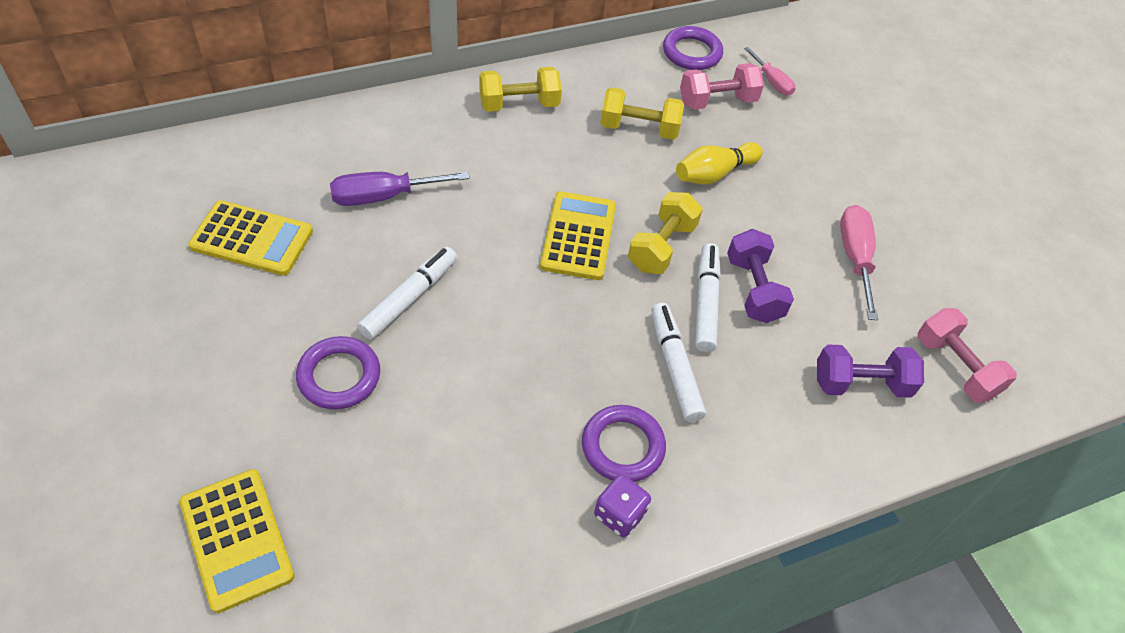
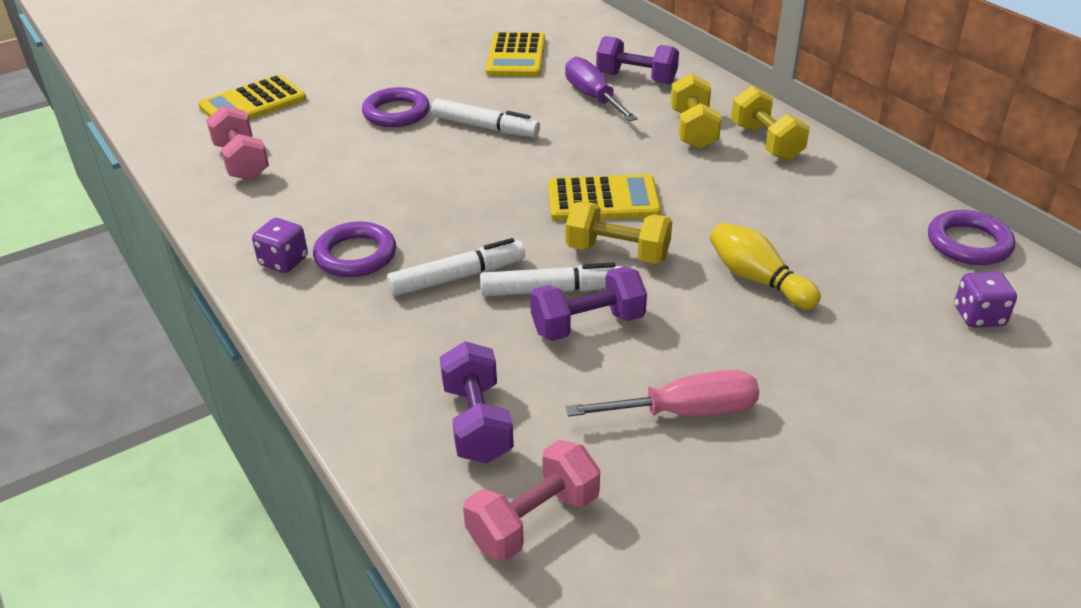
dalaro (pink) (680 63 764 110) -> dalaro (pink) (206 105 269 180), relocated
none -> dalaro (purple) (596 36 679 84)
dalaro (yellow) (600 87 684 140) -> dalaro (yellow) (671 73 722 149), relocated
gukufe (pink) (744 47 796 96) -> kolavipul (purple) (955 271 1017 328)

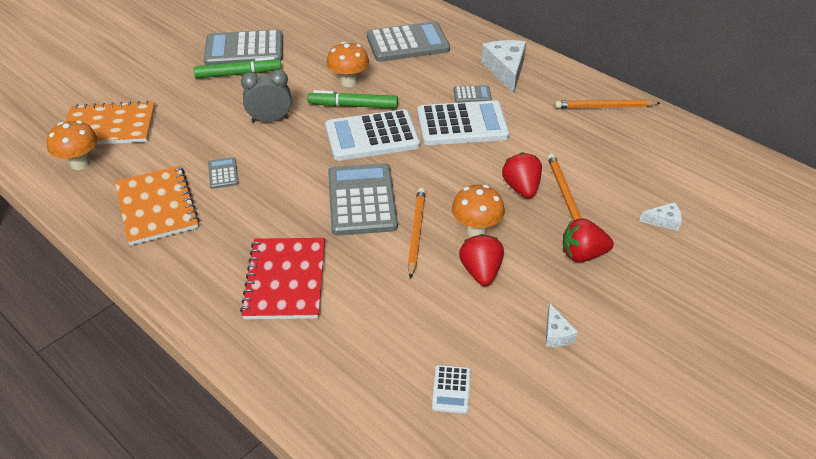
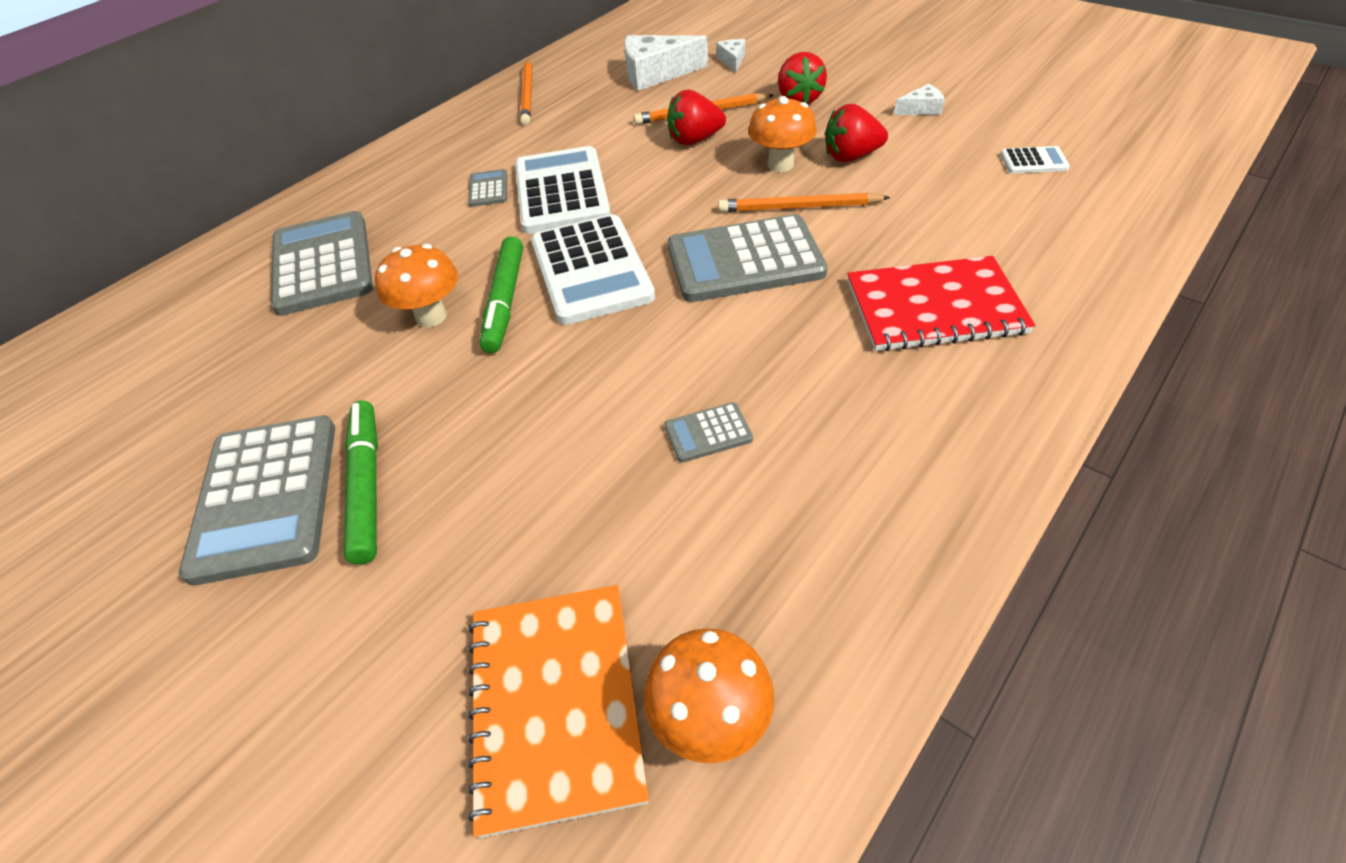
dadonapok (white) (481 40 526 94) -> dadonapok (white) (624 35 708 91), relocated
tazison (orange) (115 166 200 246) -> none
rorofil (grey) (241 70 292 122) -> none

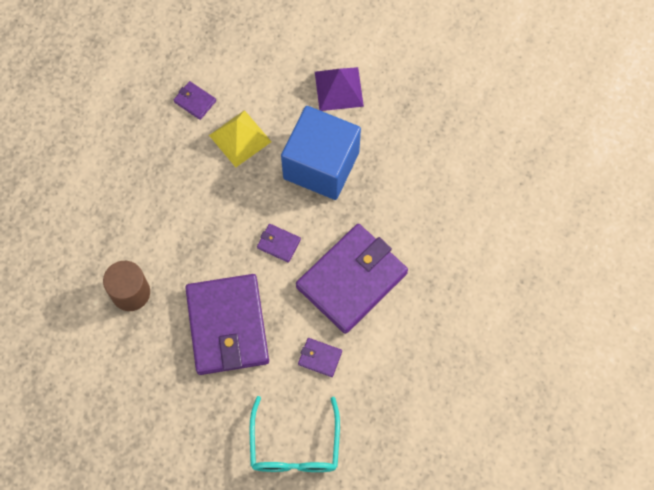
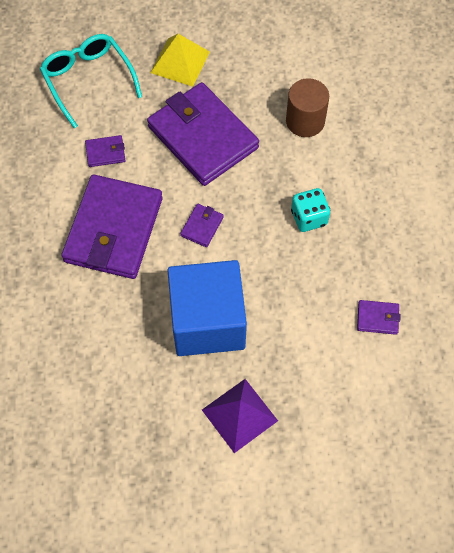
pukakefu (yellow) (209 110 271 167) -> pukakefu (yellow) (150 34 210 87), relocated
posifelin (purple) (257 224 301 263) -> posifelin (purple) (180 204 224 247), 60 degrees counterclockwise
none -> kolavipul (turquoise) (291 188 330 232)

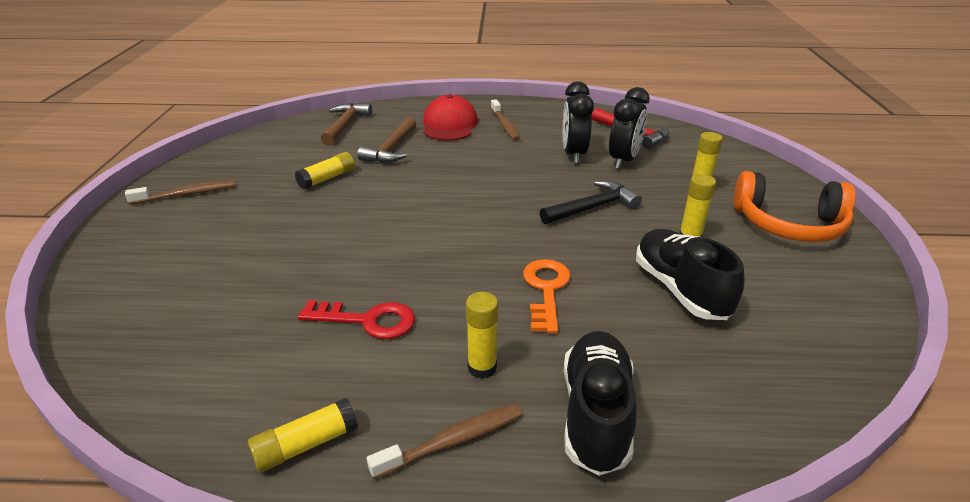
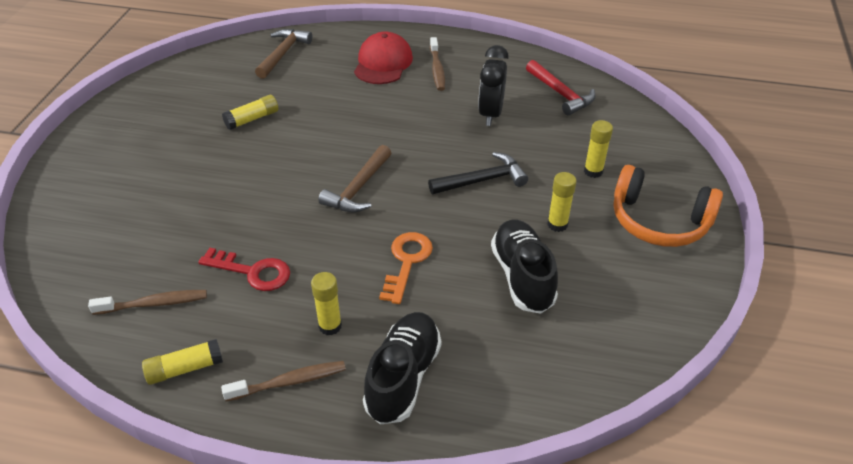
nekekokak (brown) (125 180 235 205) -> nekekokak (brown) (88 290 207 315), relocated
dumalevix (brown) (357 117 416 163) -> dumalevix (brown) (318 145 391 212), relocated
rorofil (black) (609 87 650 169) -> none

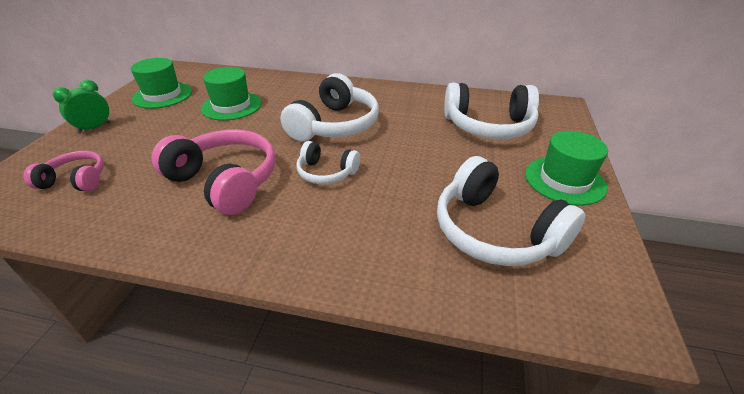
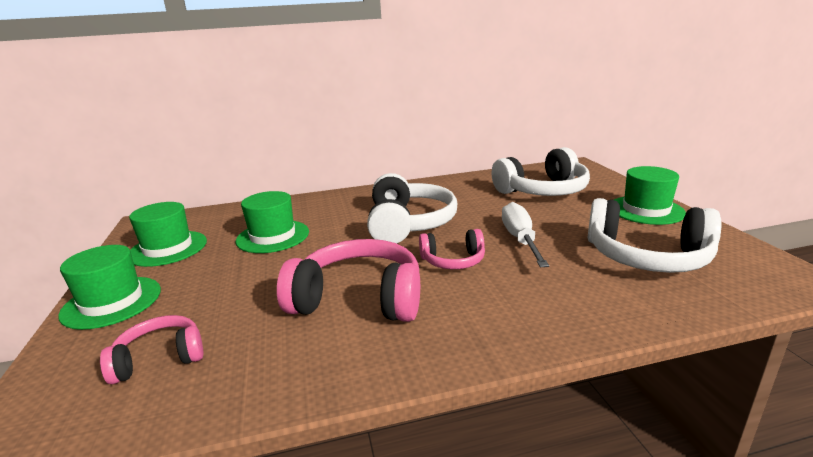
rorofil (green) (53 80 111 134) -> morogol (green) (58 245 161 330)
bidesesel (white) (296 141 360 184) -> bidesesel (pink) (419 229 485 269)
none -> gukufe (white) (502 202 549 267)

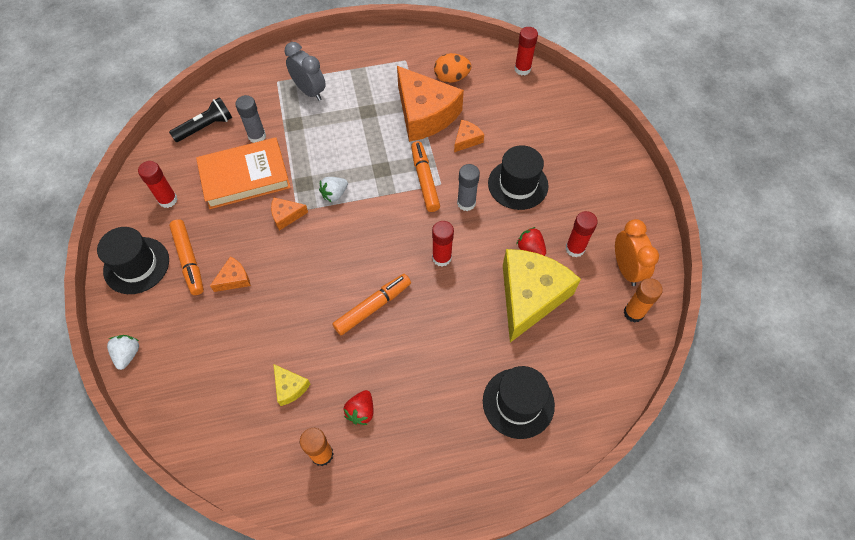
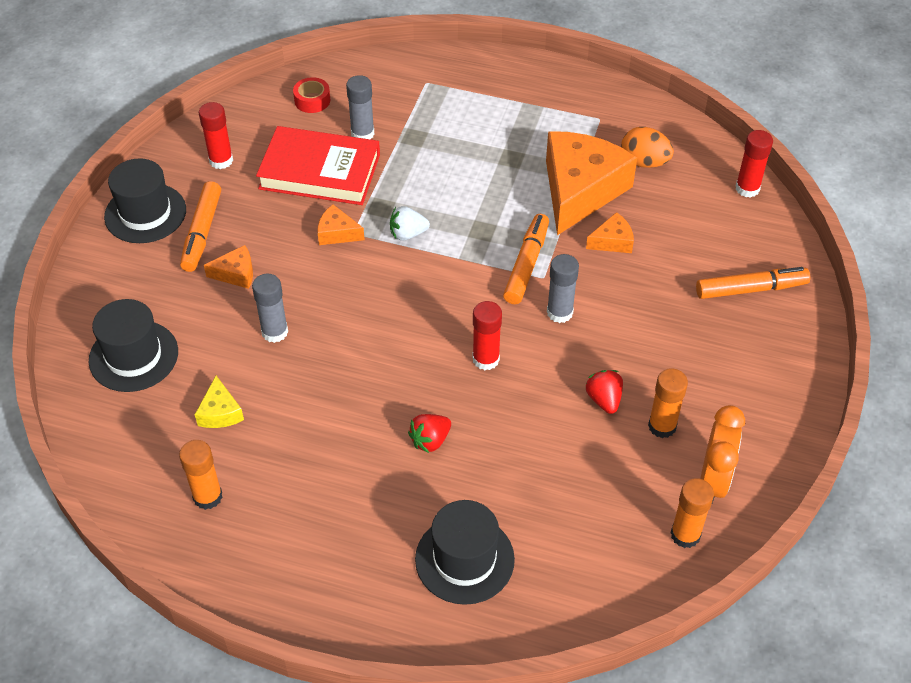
morogol (black) (488 145 549 210) -> morogol (black) (89 299 178 392), relocated
none -> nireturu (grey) (252 274 288 343)
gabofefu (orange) (196 137 291 209) -> gabofefu (red) (256 126 380 205)
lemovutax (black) (169 97 232 142) -> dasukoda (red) (293 77 330 113)
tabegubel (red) (344 390 373 425) -> tabegubel (red) (408 414 451 453), relocated
dadonapok (orange) (397 66 464 142) -> dadonapok (orange) (546 131 637 235), 150 degrees counterclockwise
nireturu (red) (566 211 598 257) -> nireturu (orange) (648 368 688 438)
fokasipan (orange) (332 274 411 335) -> fokasipan (orange) (696 267 810 299), relocated
tabegubel (white) (107 335 139 370) -> none
rorofil (grey) (285 42 326 101) -> none
dadonapok (yellow) (503 249 581 343) -> none

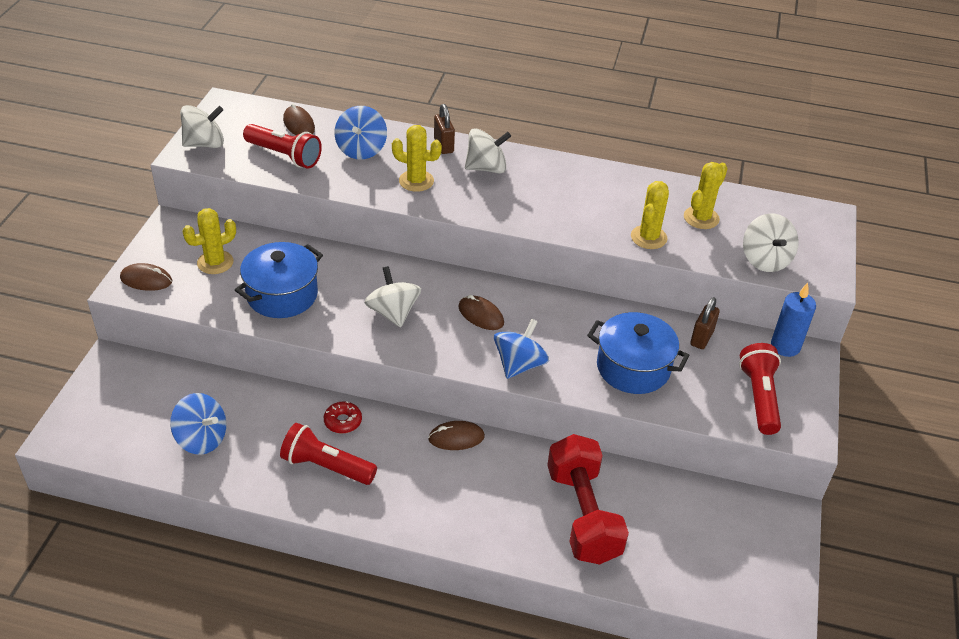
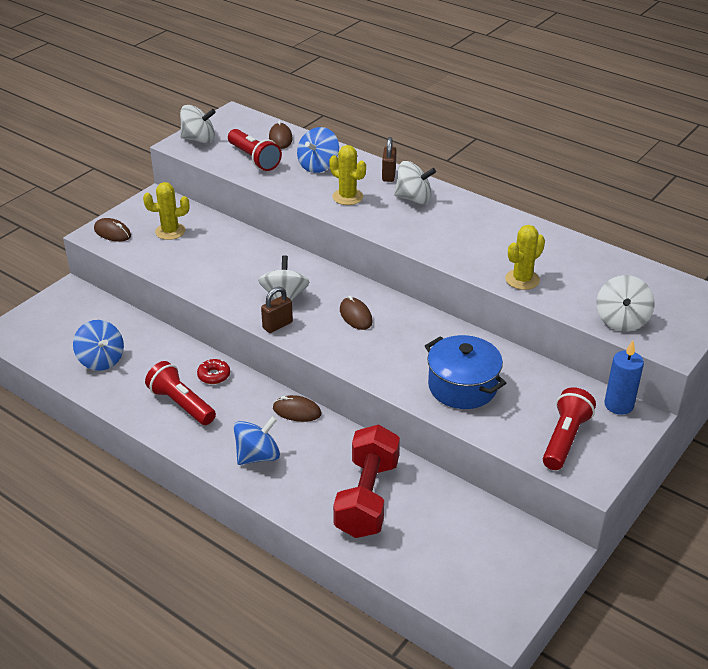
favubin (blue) (494 319 549 379) -> favubin (blue) (234 416 280 465), relocated
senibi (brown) (690 297 720 349) -> senibi (brown) (261 287 293 333), relocated
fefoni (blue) (235 242 323 318) -> none
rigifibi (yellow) (684 162 728 229) -> none

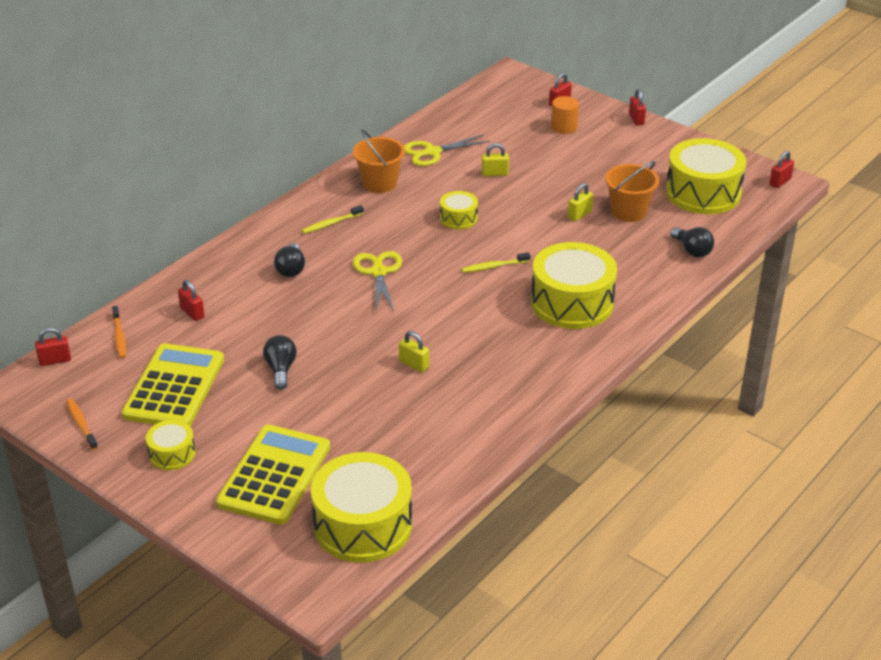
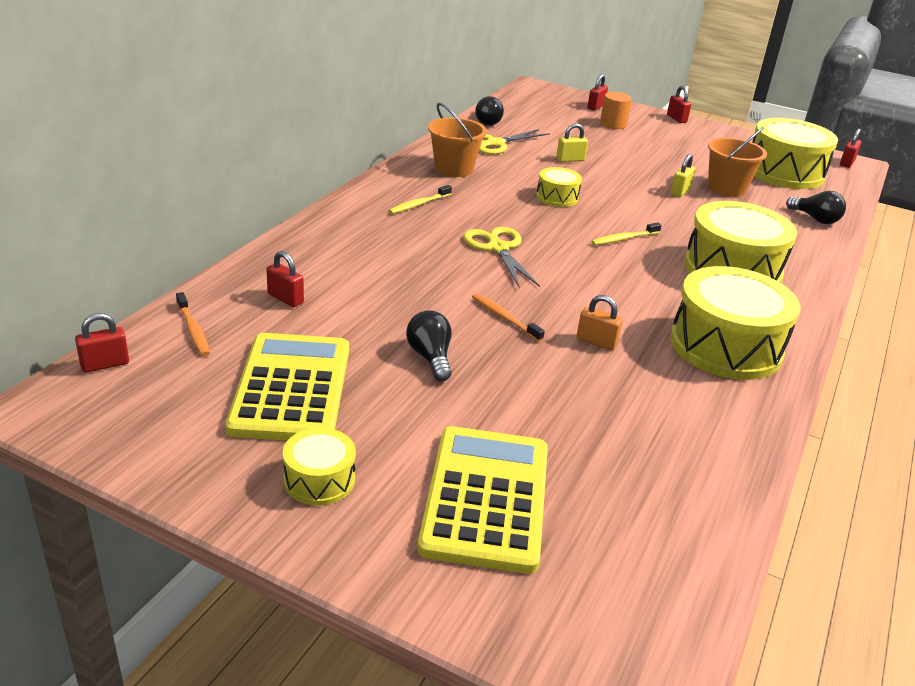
nekekokak (orange) (66 399 98 450) -> nekekokak (orange) (472 294 545 342), relocated
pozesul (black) (274 243 305 277) -> pozesul (black) (475 96 504 126), relocated
senibi (yellow) (399 331 429 373) -> senibi (orange) (576 295 623 350)
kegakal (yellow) (311 452 412 563) -> kegakal (yellow) (670 266 800 380), relocated

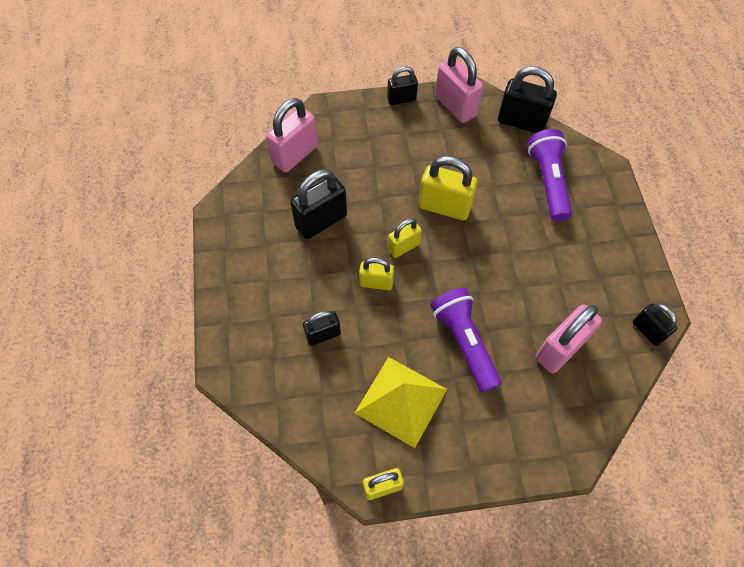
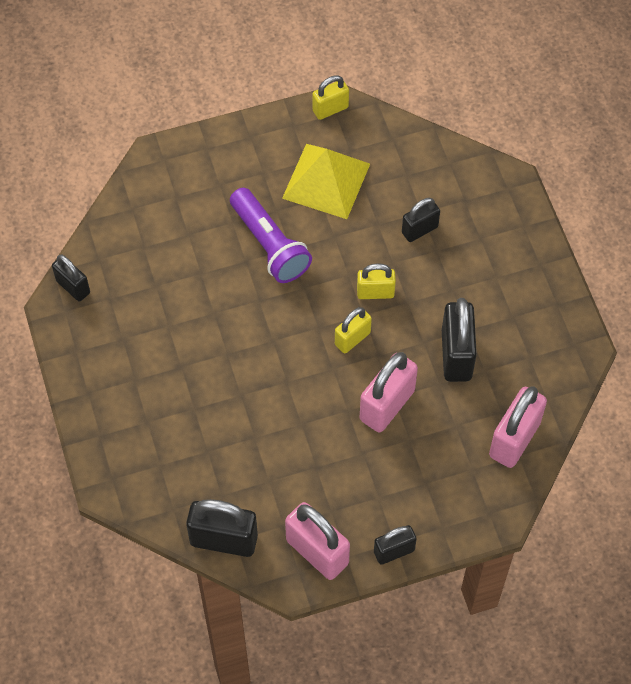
senibi (pink) (536 304 602 373) -> senibi (pink) (360 352 418 432), relocated
senibi (black) (290 169 347 239) -> senibi (black) (442 298 477 382), 45 degrees counterclockwise
senibi (yellow) (419 156 478 220) -> none
lemovutax (purple) (528 129 572 221) -> none

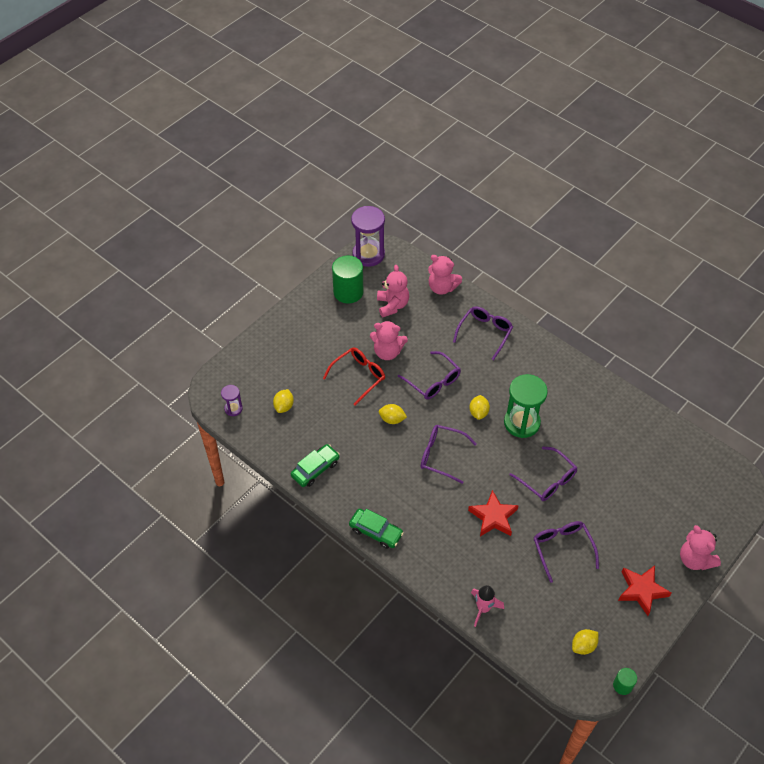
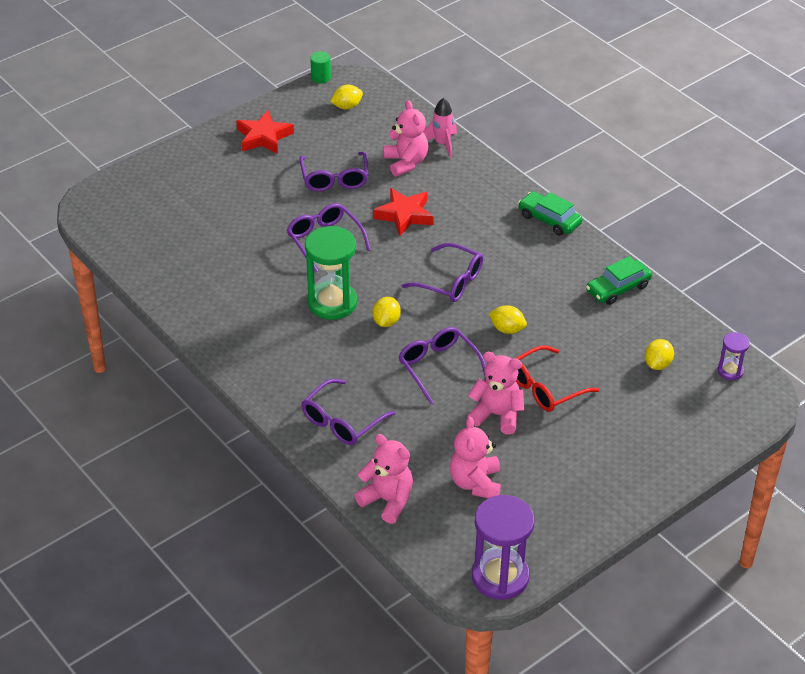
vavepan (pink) (680 525 721 570) -> vavepan (pink) (384 100 428 177), relocated
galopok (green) (332 256 364 304) -> none

